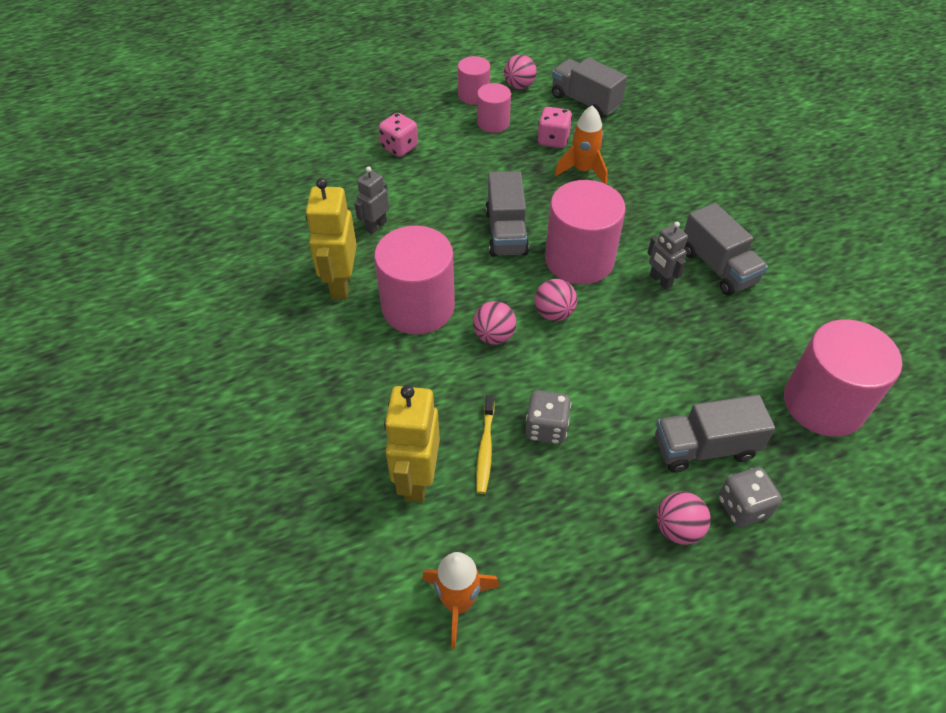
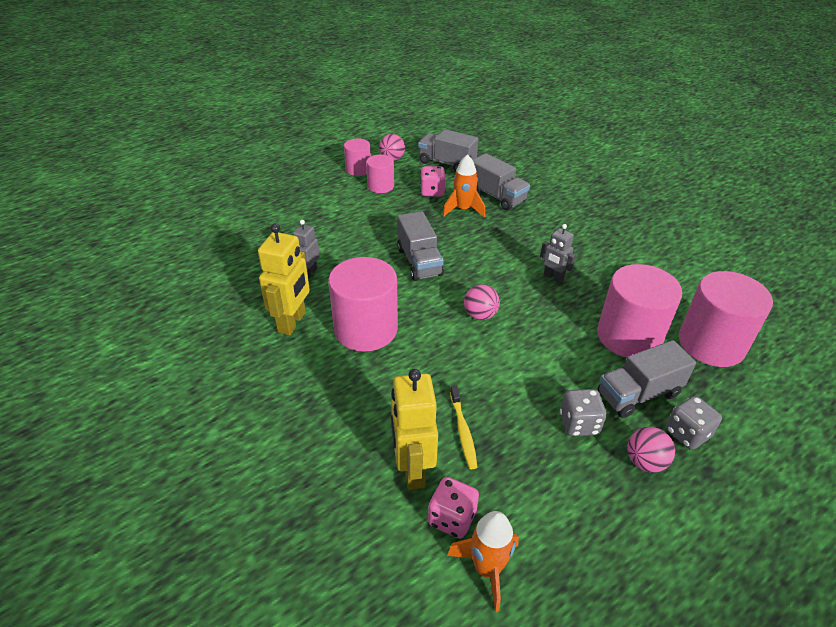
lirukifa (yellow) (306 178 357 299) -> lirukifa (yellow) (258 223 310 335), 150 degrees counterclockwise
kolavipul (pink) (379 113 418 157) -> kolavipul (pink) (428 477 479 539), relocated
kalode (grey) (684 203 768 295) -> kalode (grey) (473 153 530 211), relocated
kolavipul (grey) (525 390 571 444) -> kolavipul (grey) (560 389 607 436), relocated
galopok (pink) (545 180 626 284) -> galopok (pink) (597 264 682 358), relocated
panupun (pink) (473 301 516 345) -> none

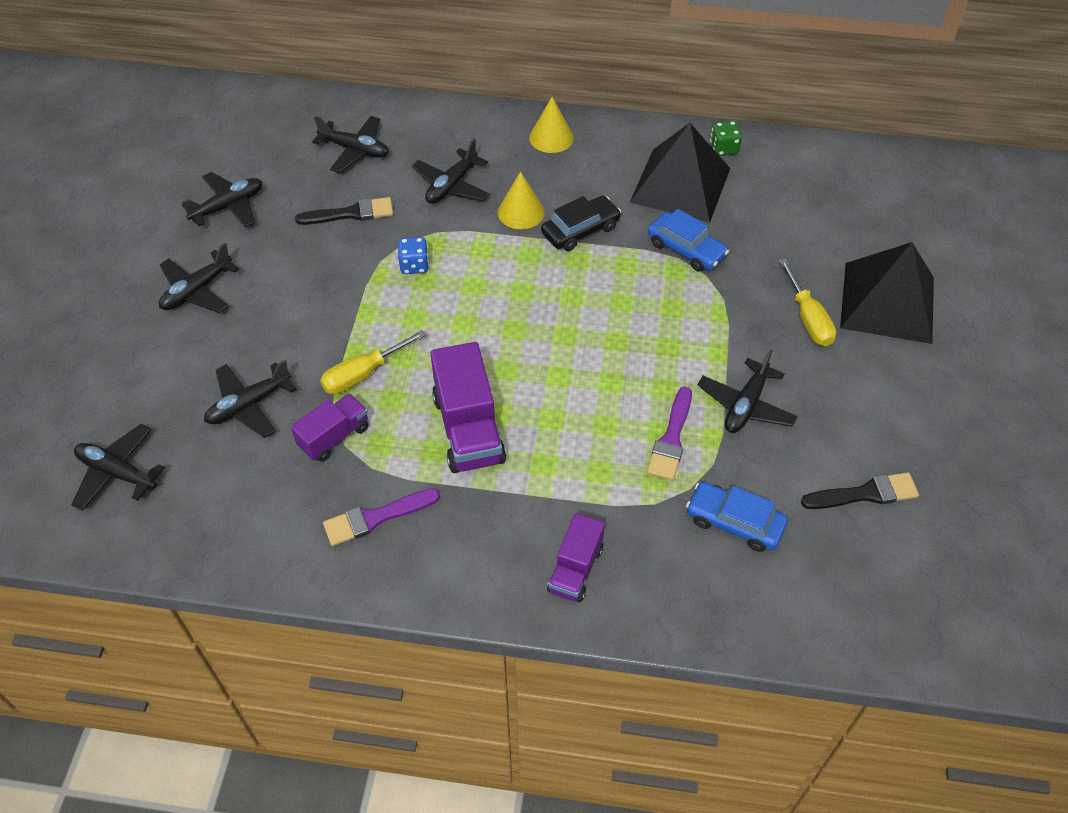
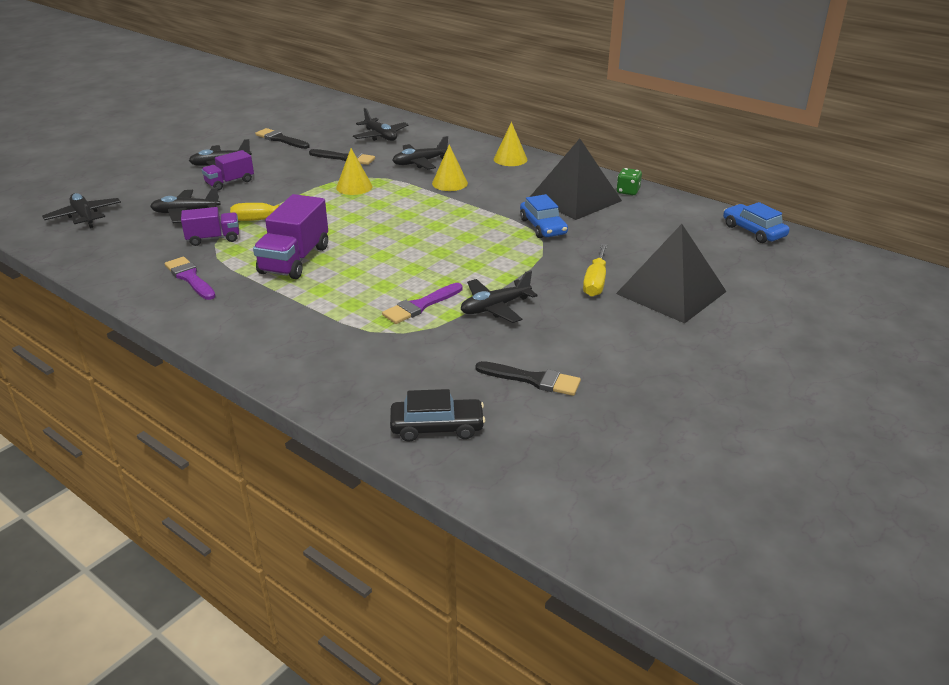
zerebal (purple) (323 488 440 546) -> zerebal (purple) (165 257 216 300), 45 degrees clockwise
kalode (purple) (547 513 605 603) -> kalode (purple) (201 150 254 191), relocated
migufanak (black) (182 172 262 228) -> zerebal (black) (255 128 310 149)
kolavipul (blue) (398 237 429 274) -> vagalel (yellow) (336 148 373 195)
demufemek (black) (541 196 621 251) -> demufemek (black) (390 389 485 442), relocated
demufemek (blue) (686 482 788 552) -> demufemek (blue) (723 202 790 243), relocated

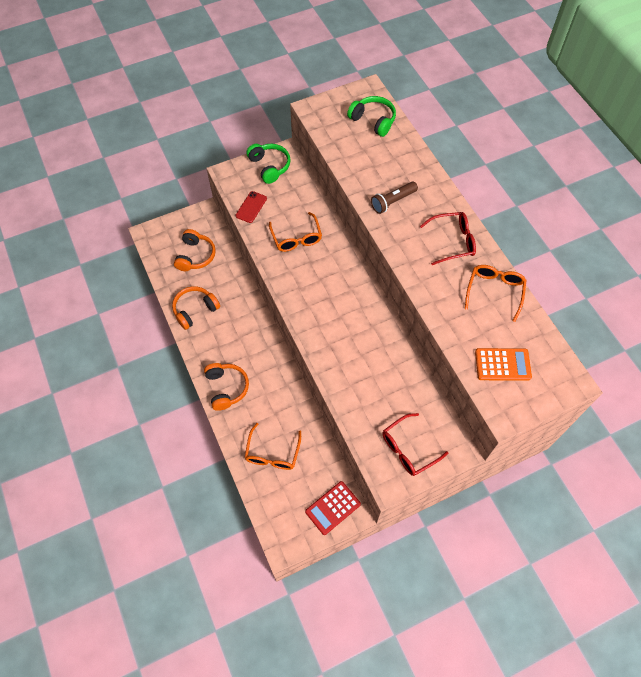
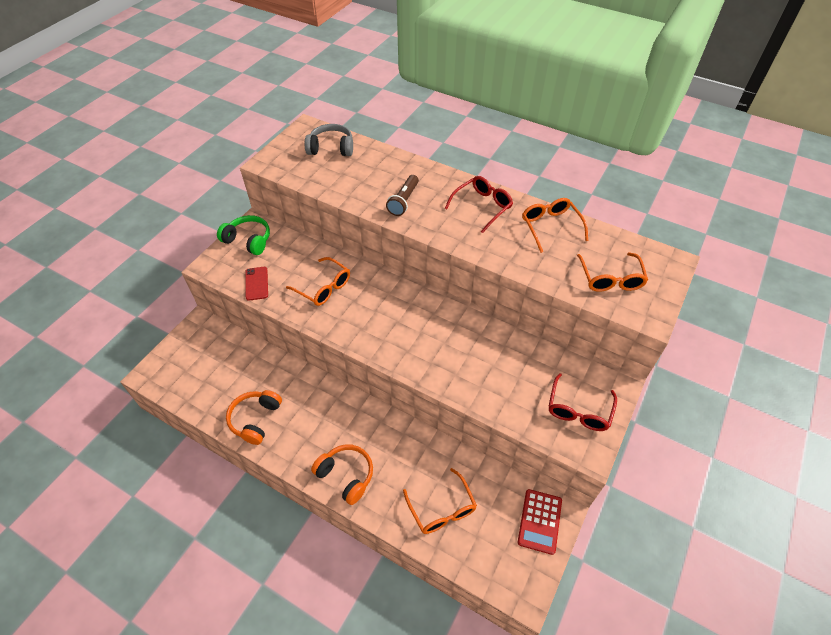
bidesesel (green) (347 96 396 137) -> bidesesel (grey) (305 124 353 156)
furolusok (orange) (475 348 532 381) -> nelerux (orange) (577 252 648 292)
bidesesel (orange) (174 229 216 271) -> none

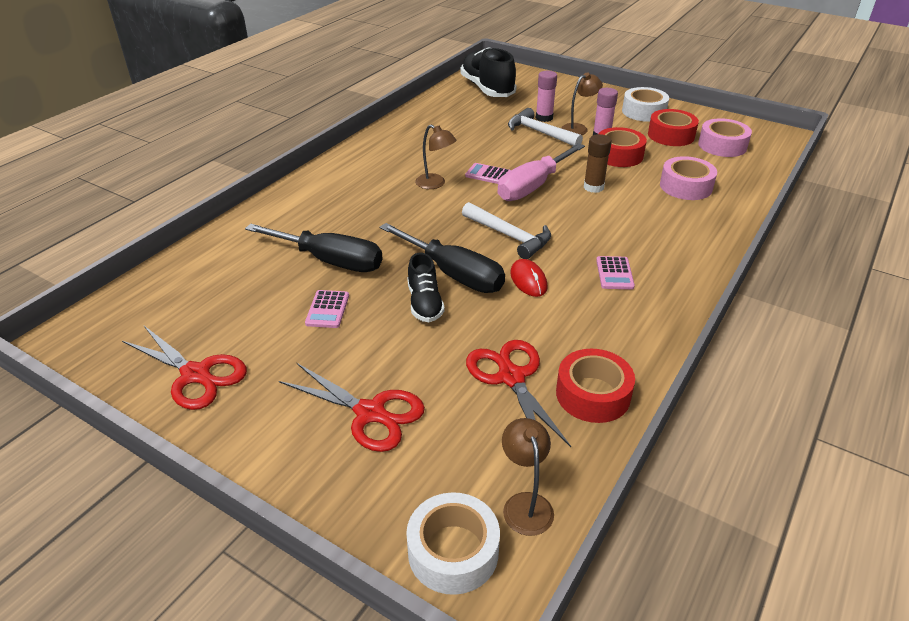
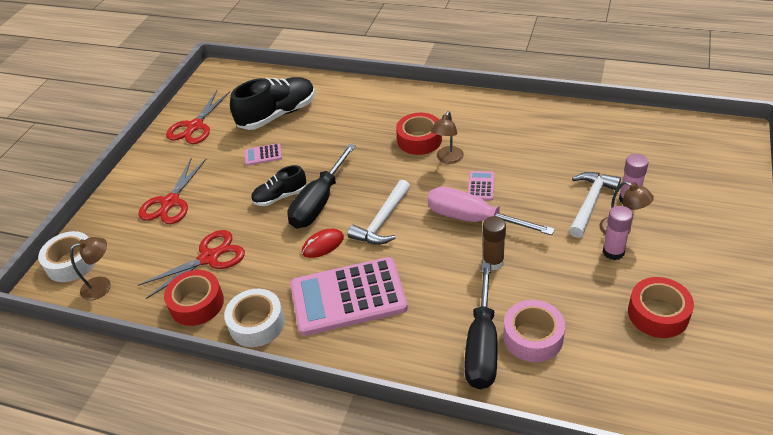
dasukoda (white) (622 87 669 122) -> dasukoda (white) (224 289 285 347), relocated
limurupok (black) (460 47 517 97) -> limurupok (black) (230 77 315 130), relocated
furolusok (pink) (596 256 635 289) -> furolusok (pink) (290 257 408 336), x2.42
dasukoda (red) (598 127 647 167) -> dasukoda (red) (396 113 442 155), relocated
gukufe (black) (245 224 382 272) -> gukufe (black) (464 263 498 389), relocated
dasukoda (pink) (698 118 752 157) -> none

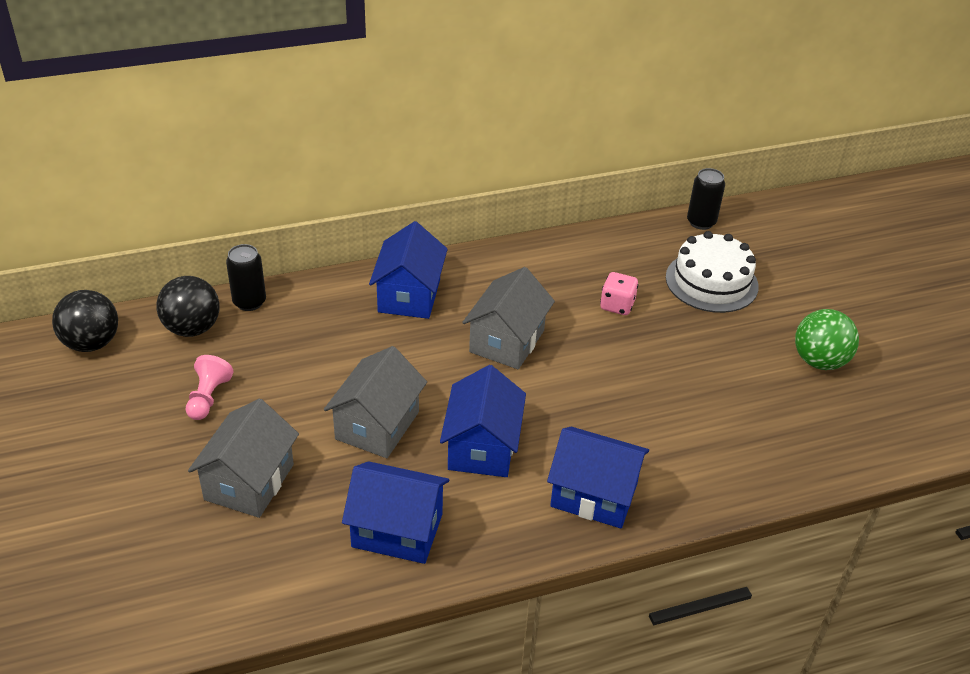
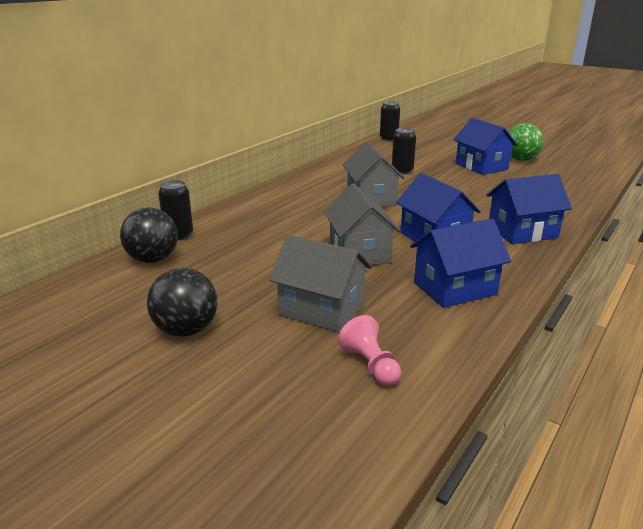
panupun (black) (52 290 118 352) -> panupun (black) (147 268 217 337), relocated
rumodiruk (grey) (188 399 299 518) -> rumodiruk (grey) (269 235 372 333), 45 degrees counterclockwise
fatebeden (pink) (186 355 233 420) -> fatebeden (pink) (338 315 401 386), relocated
kolavipul (pink) (600 272 638 315) -> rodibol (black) (392 128 416 174)
rumodiruk (blue) (369 221 448 319) -> rumodiruk (blue) (453 118 517 175), relocated
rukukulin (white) (666 231 759 313) -> none

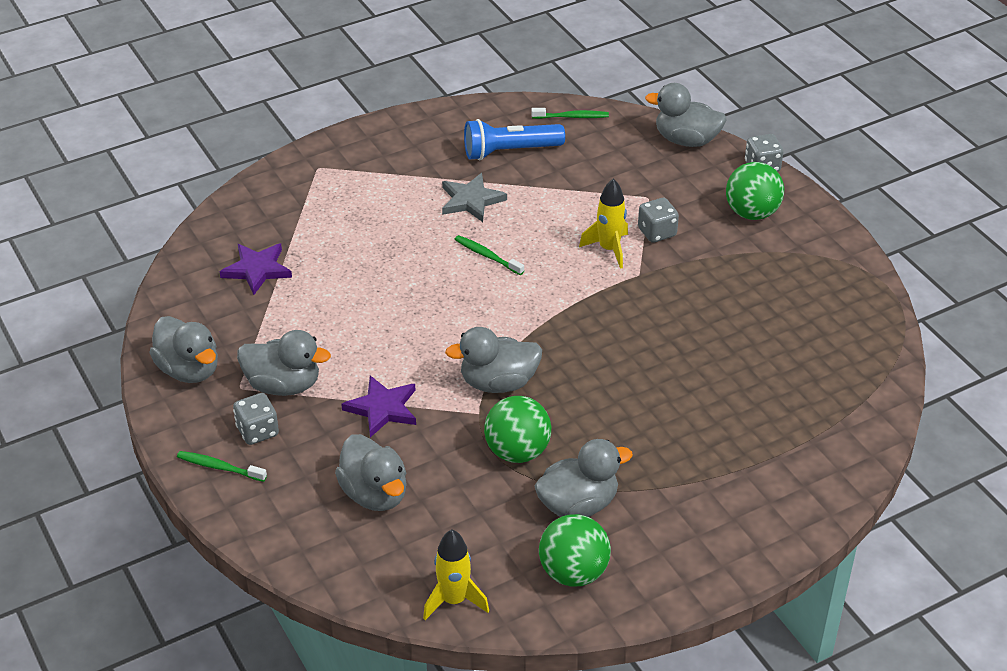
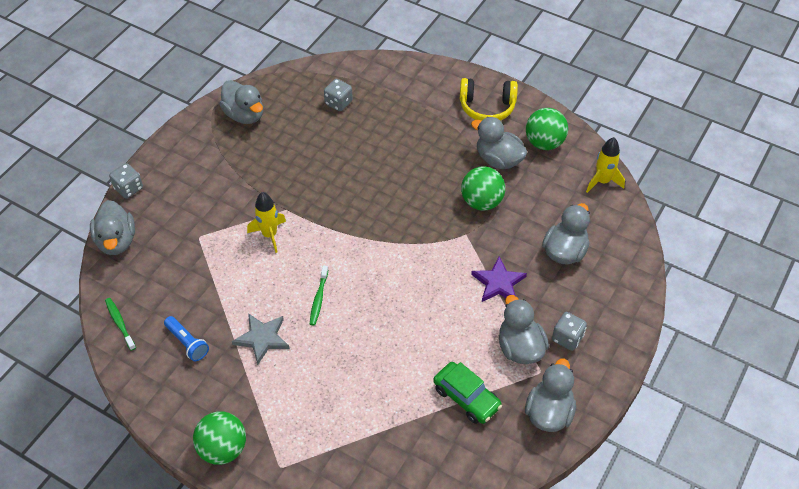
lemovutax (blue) (464 119 565 160) -> lemovutax (blue) (164 316 209 361), x0.65
panupun (green) (726 162 784 220) -> panupun (green) (193 411 246 465), relocated
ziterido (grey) (445 327 542 393) -> ziterido (grey) (219 80 263 124), relocated
kolavipul (grey) (638 198 679 243) -> kolavipul (grey) (324 79 353 111), relocated
none -> demufemek (green) (433 362 502 424)
none -> bidesesel (yellow) (460 78 518 121)
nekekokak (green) (177 451 267 482) -> none
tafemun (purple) (219 243 292 295) -> none

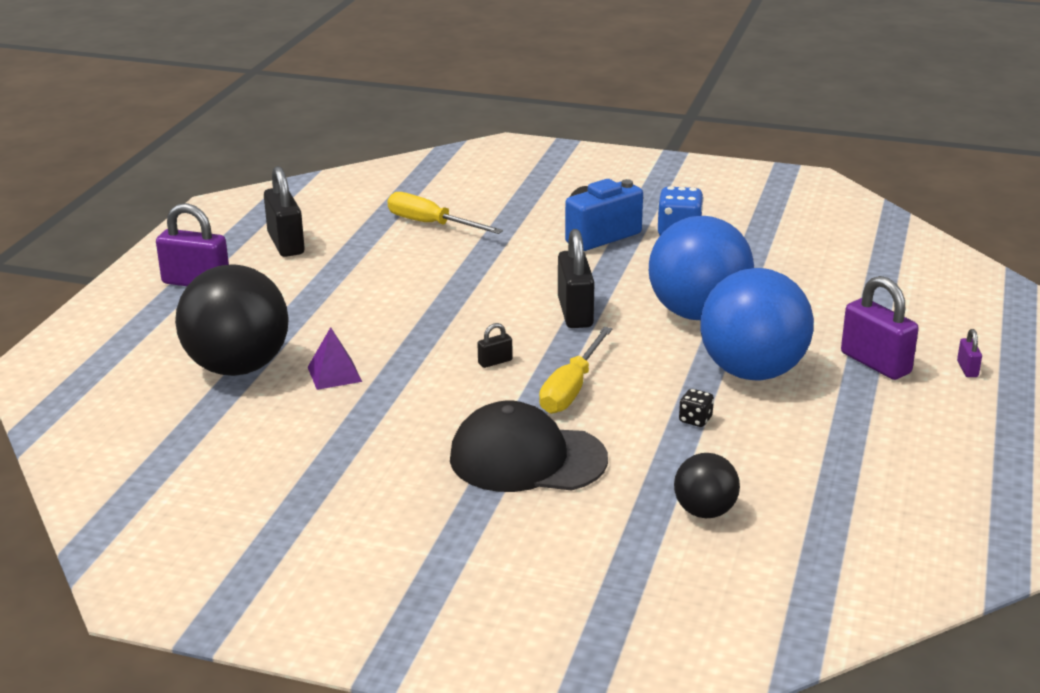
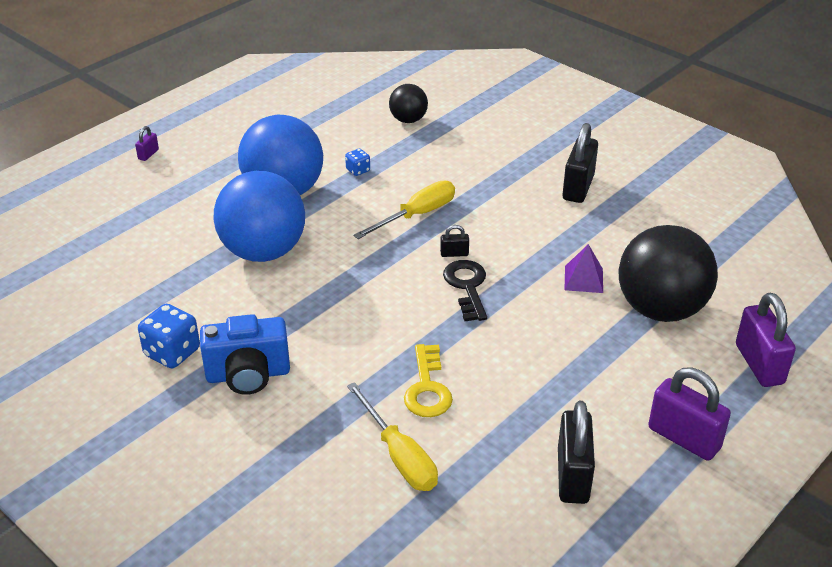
kolavipul (black) (679 389 714 427) -> kolavipul (blue) (345 149 370 176)
none -> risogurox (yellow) (404 344 453 417)
none -> risogurox (black) (443 260 487 321)
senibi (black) (558 229 594 328) -> senibi (black) (562 123 598 203), relocated
senibi (purple) (841 276 919 380) -> senibi (purple) (736 293 796 387), relocated
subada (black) (450 401 608 492) -> none

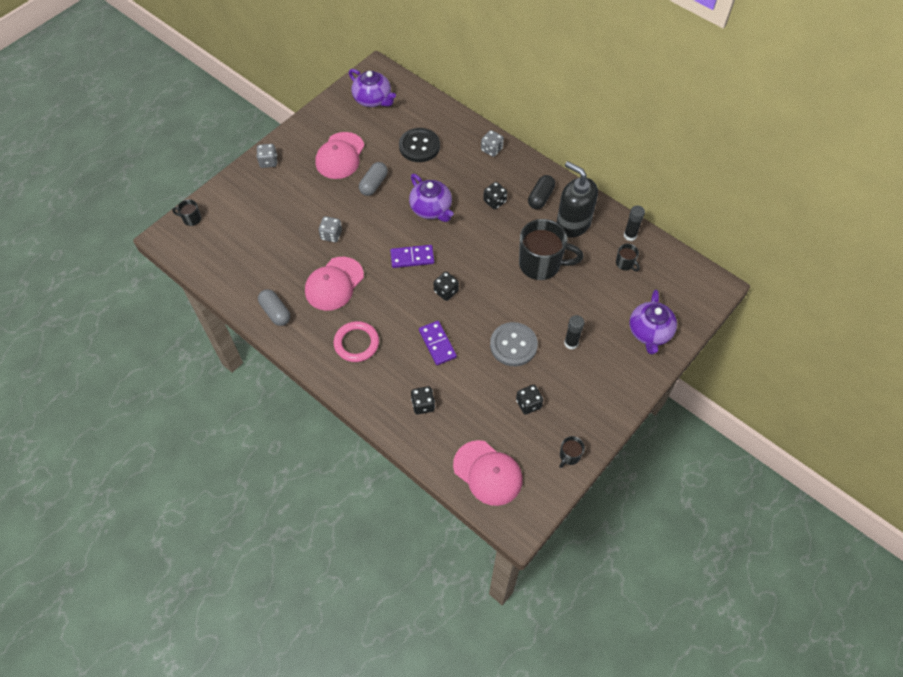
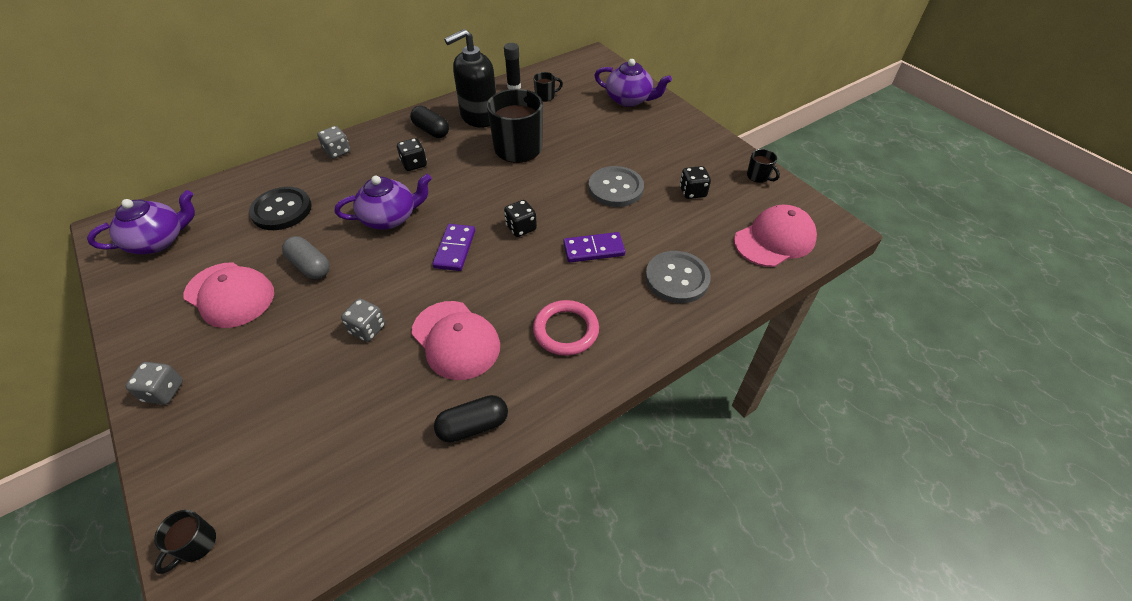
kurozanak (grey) (258 289 290 326) -> kurozanak (black) (434 395 508 443)
kolavipul (black) (411 386 435 414) -> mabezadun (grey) (645 251 711 303)
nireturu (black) (564 315 584 350) -> none

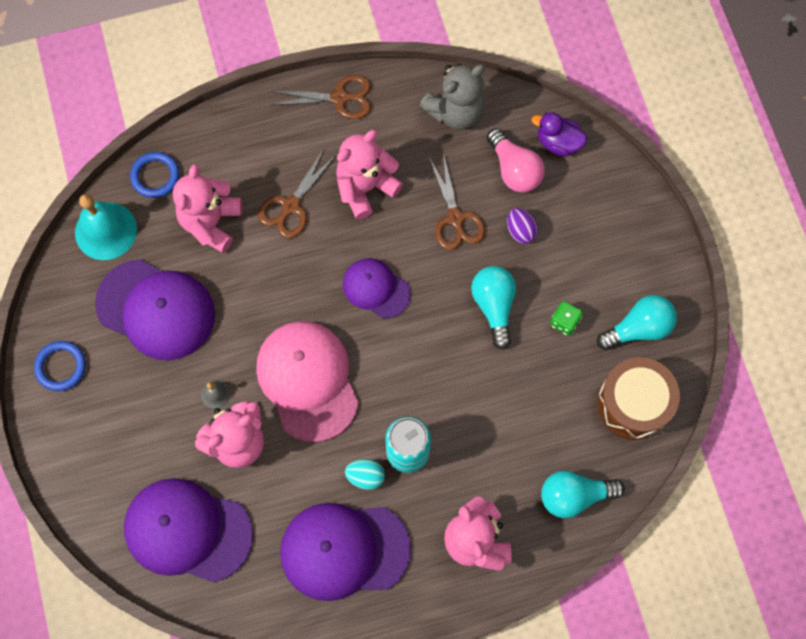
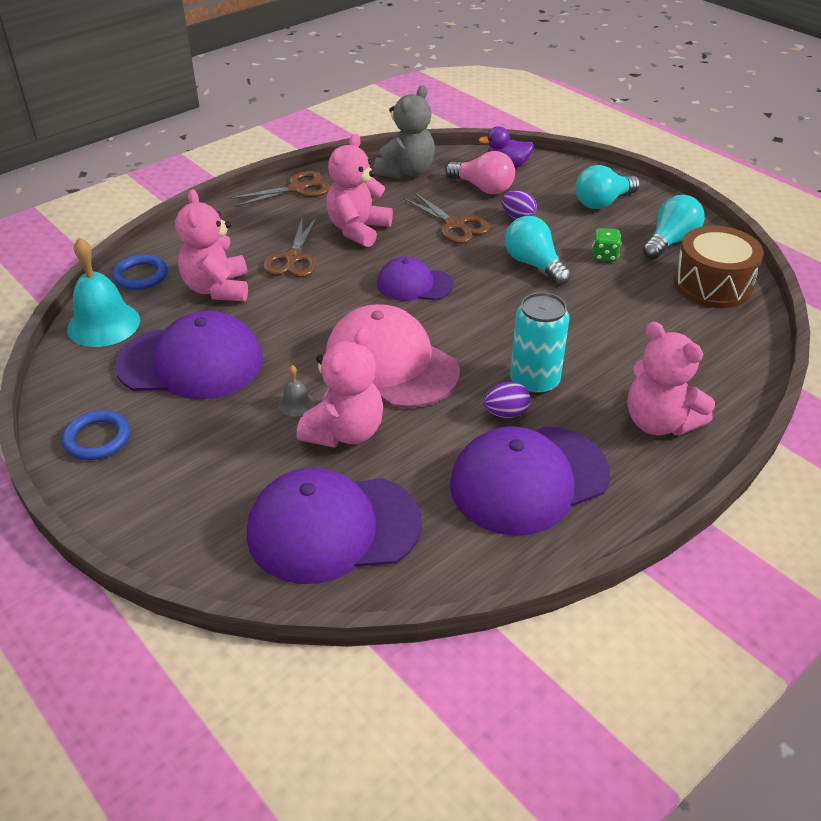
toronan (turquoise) (345 459 385 490) -> toronan (purple) (483 382 530 418)
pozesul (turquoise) (541 471 625 518) -> pozesul (turquoise) (575 165 640 209), relocated

